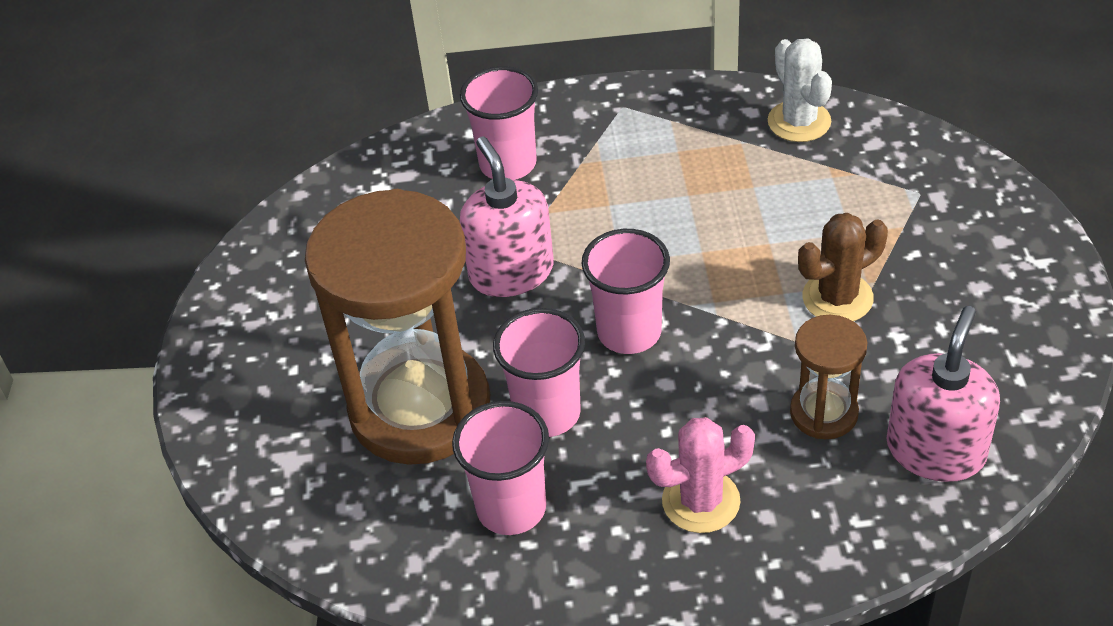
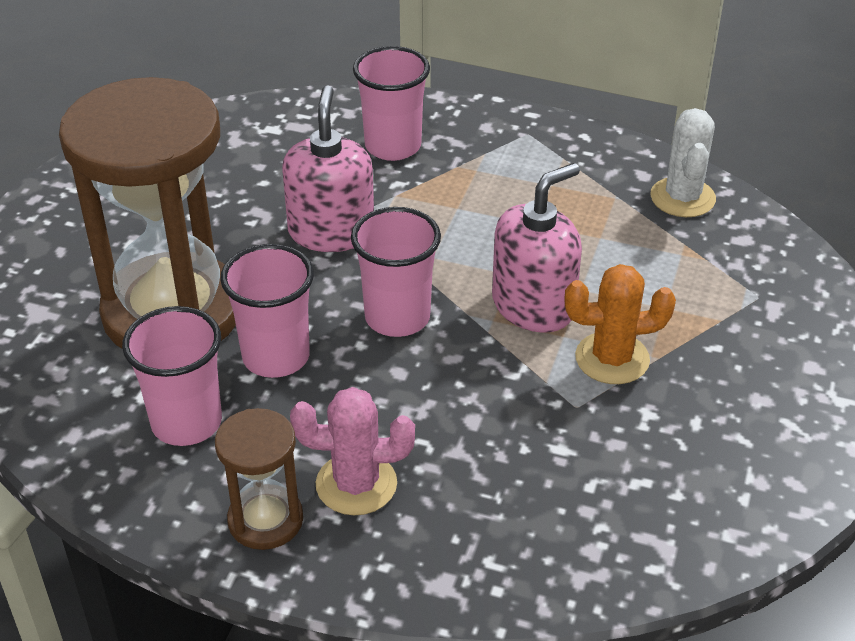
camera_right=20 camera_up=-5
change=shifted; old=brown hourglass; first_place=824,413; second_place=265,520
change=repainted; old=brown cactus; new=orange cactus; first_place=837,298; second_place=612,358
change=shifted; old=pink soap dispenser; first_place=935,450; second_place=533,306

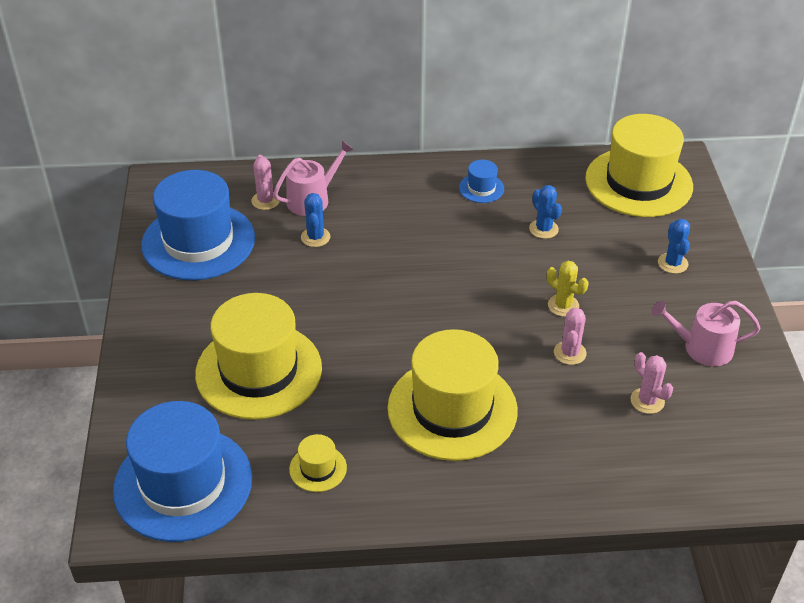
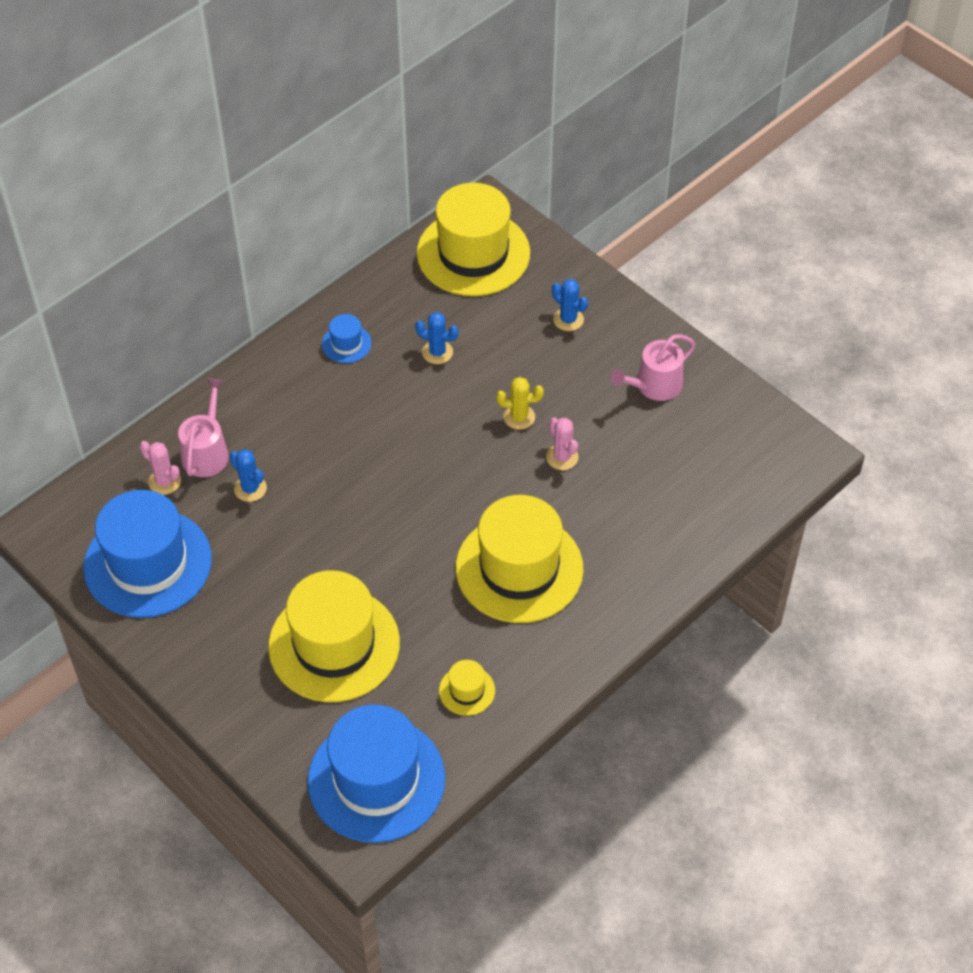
camera_right=-40 camera_up=10
change=gone; old=pink cactus; first_place=647,401

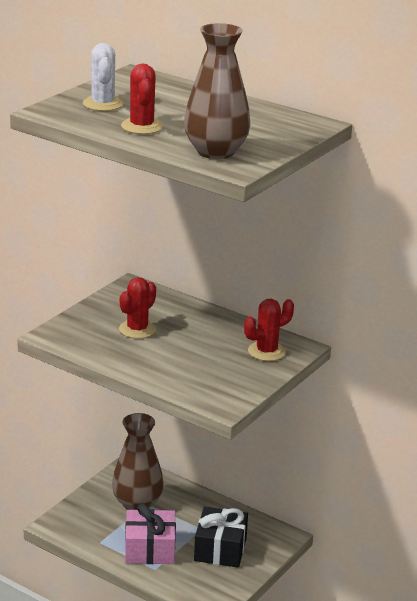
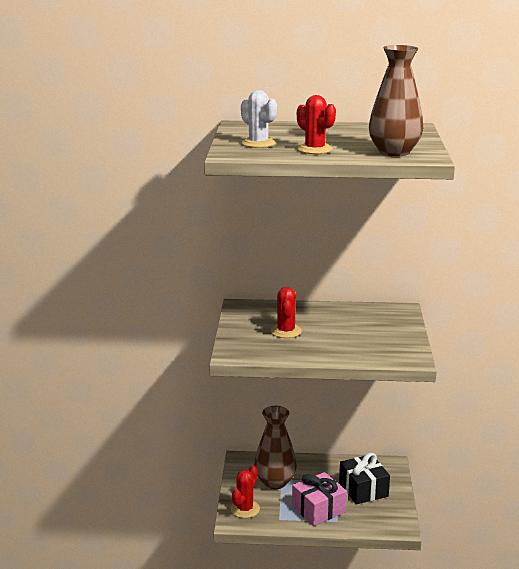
camera_right=-30 camera_up=-5
change=shifted; old=red cactus; first_place=266,351; second_place=245,509

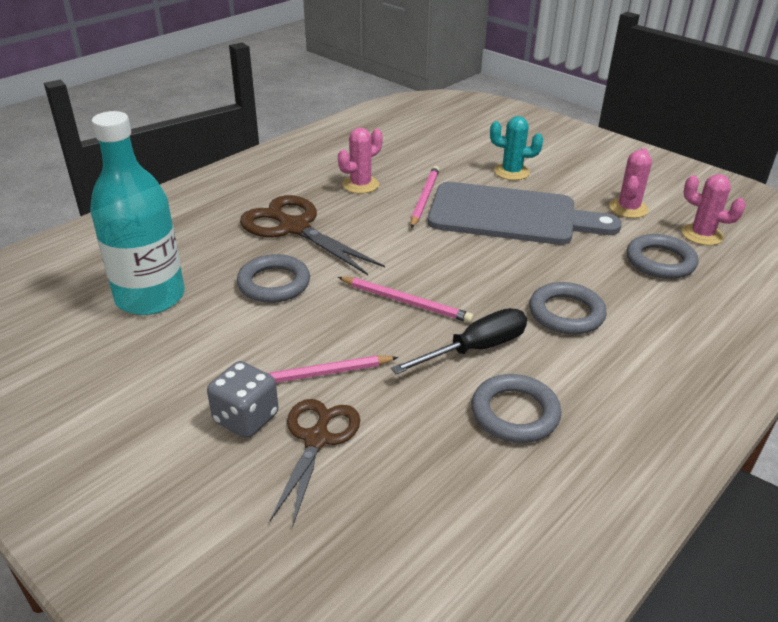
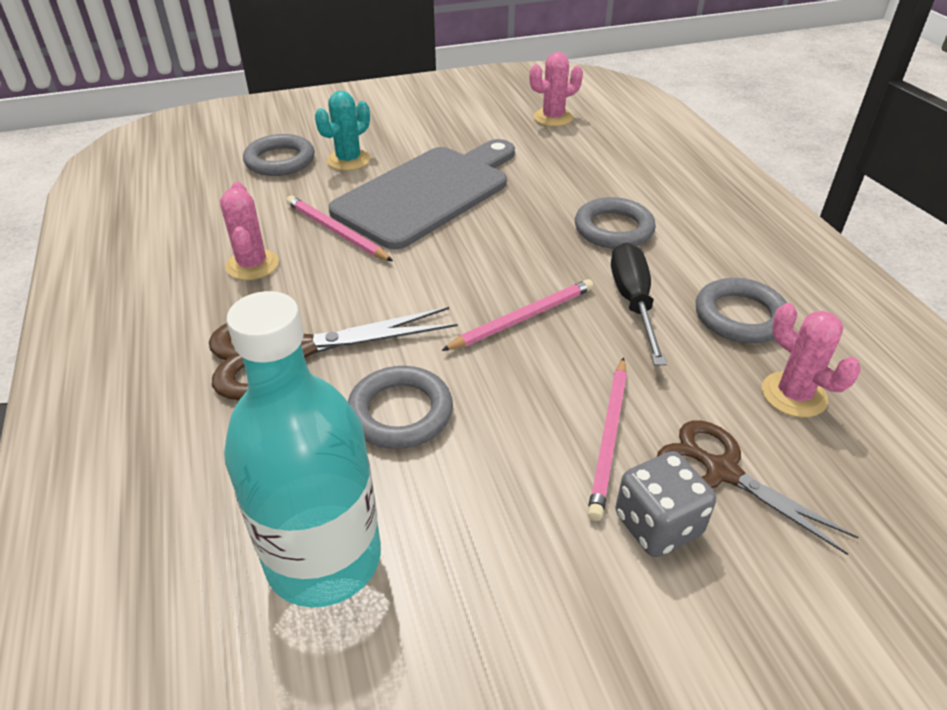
camera_right=-60 camera_up=5
change=shifted; old=pink cactus; first_place=628,208; second_place=793,395
change=shifted; old=grey ring; first_place=660,261; second_place=280,161

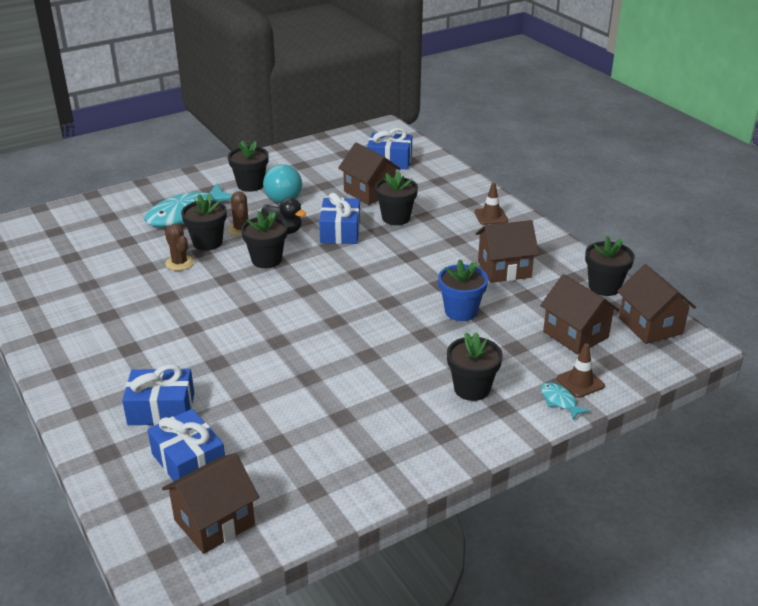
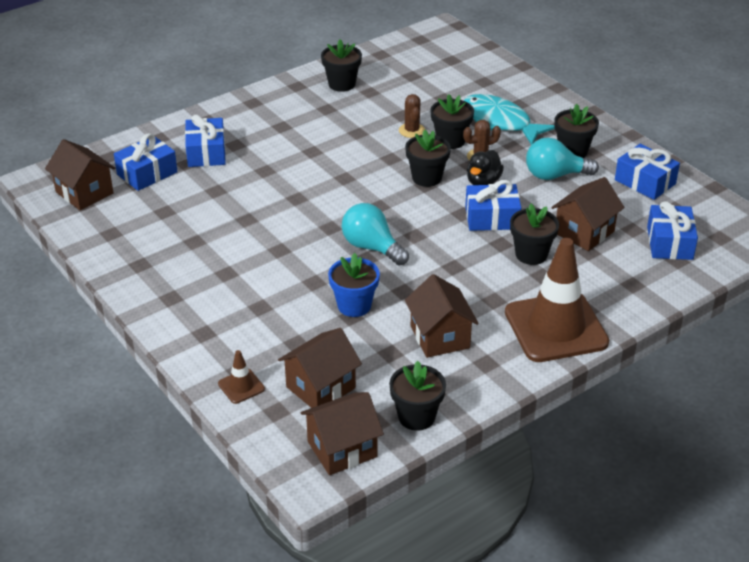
camera_right=85 camera_up=5
change=rotated; old=brown cactus; first_place=179,263; second_place=412,131; degrees=-60
change=shifted; old=black flower pot; first_place=472,389; second_place=342,84
change=scaled; old=brown traffic cone; first_place=491,216; second_place=556,327; factor=2.43
change=gone; old=turquoise fish; first_place=560,401
change=new; new=turquoise light bulb; second_place=372,247
change=new; new=blue gift; second_place=645,182

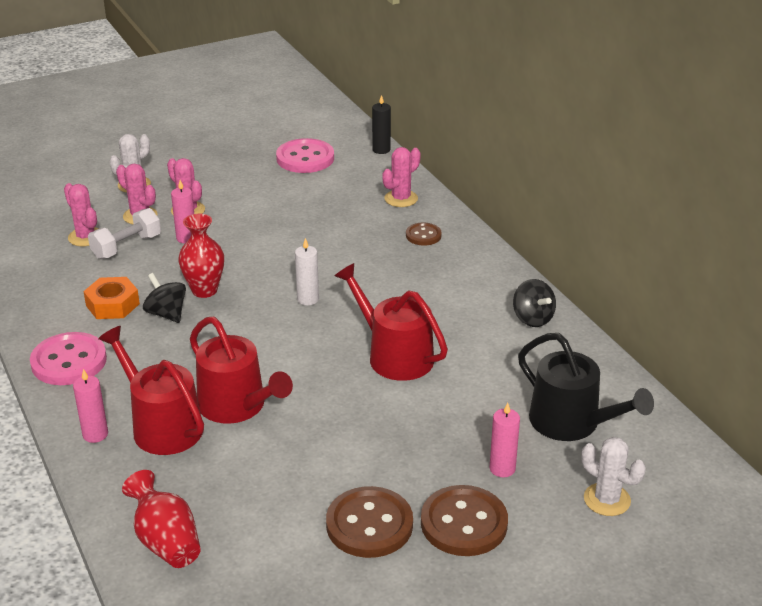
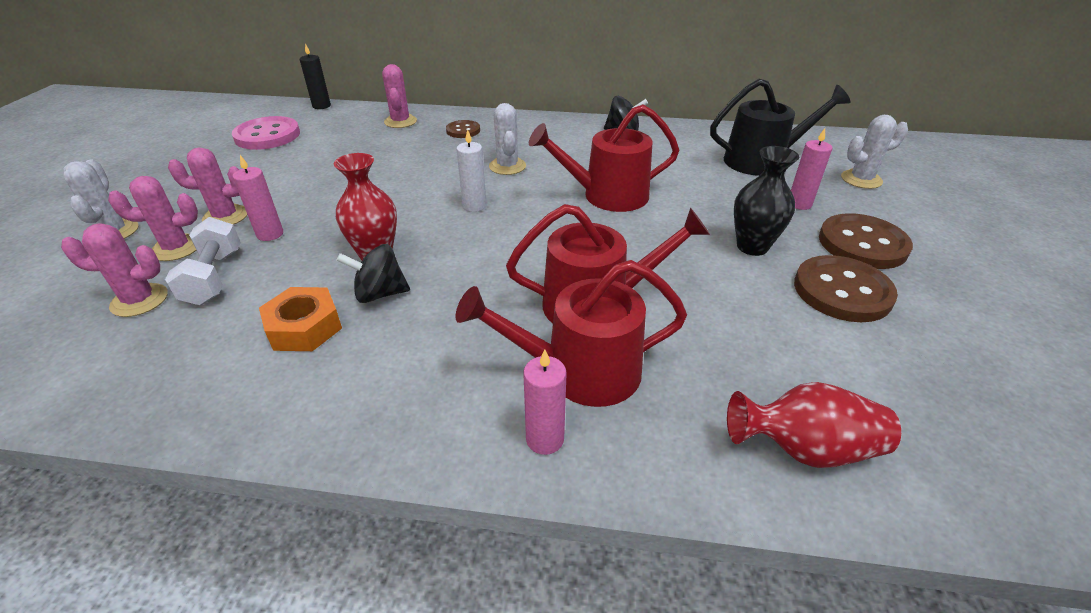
camera_right=-55 camera_up=5
change=gone; old=pink button; first_place=69,361
change=new; new=white cactus; second_place=507,166
change=new; new=black vase; second_place=752,246

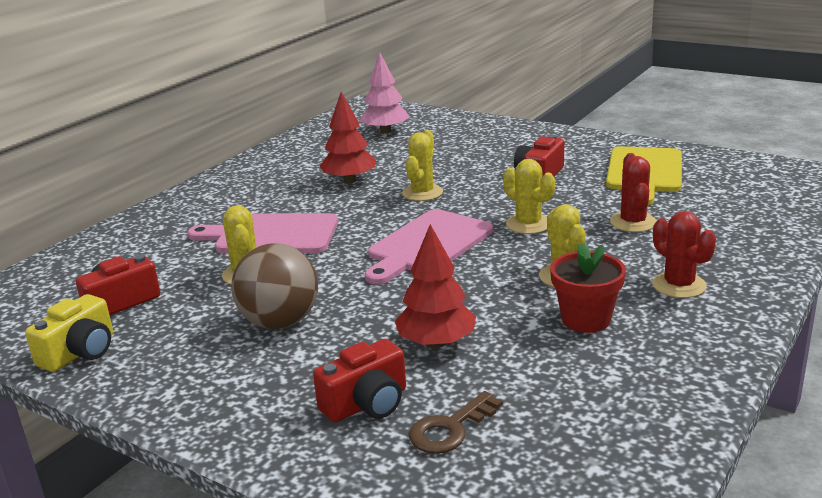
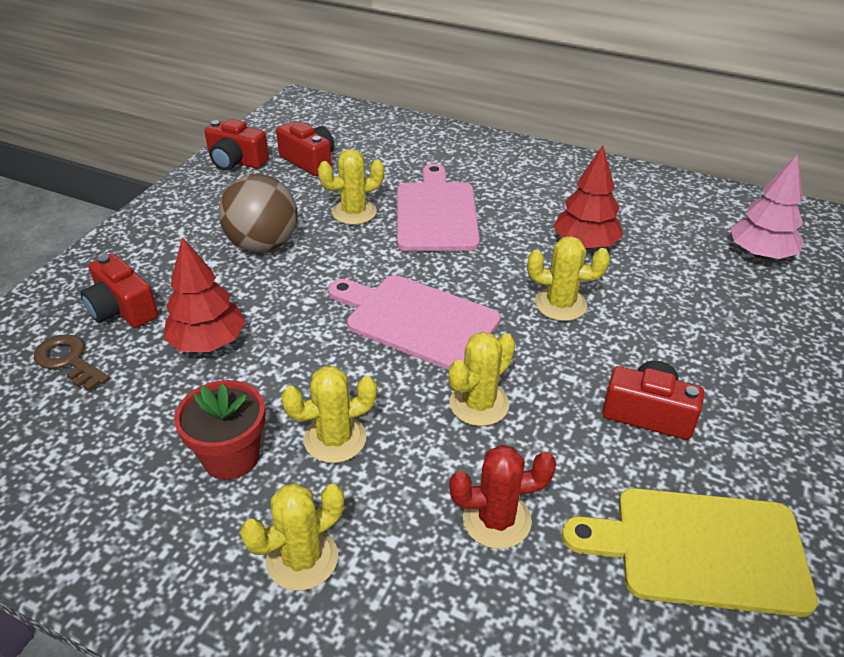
camera_right=80 camera_up=15
change=repainted; old=yellow camera; new=red camera; first_place=80,352; second_place=236,161
change=repainted; old=red cactus; new=yellow cactus; first_place=679,285; second_place=302,559

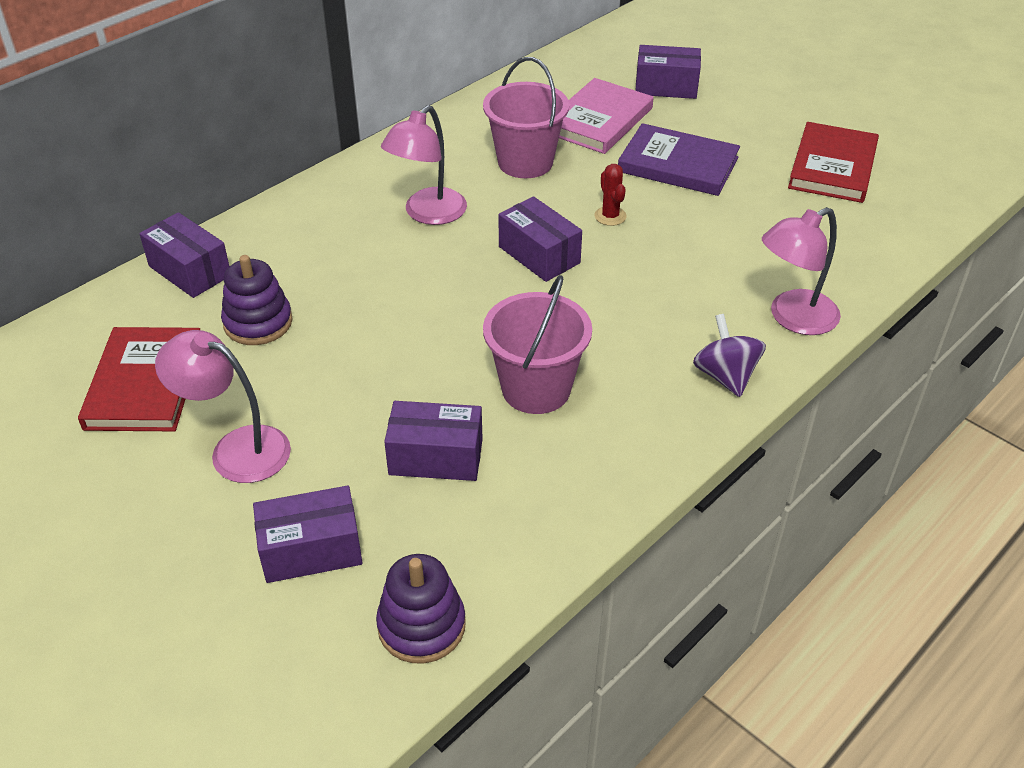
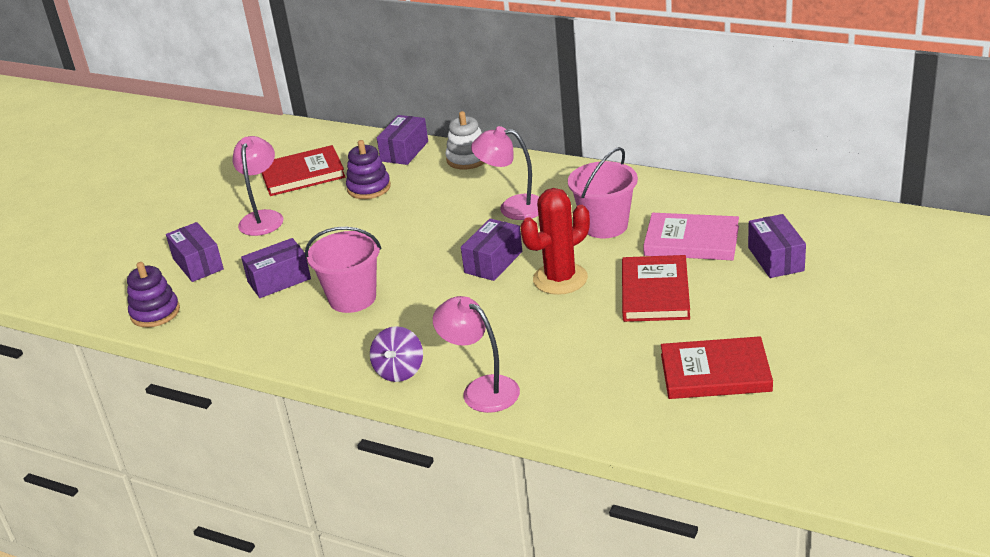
camera_right=75 camera_up=-10
change=rotated; old=purple box; first_place=436,457; second_place=279,280; degrees=75
change=scaled; old=red cactus; first_place=610,216; second_place=560,279; factor=2.09
change=repainted; old=purple book; new=red book; first_place=678,164; second_place=655,292
change=rotated; old=purple spinning top; first_place=725,376; second_place=399,371; degrees=135
change=new; new=white stacking toy; second_place=467,159

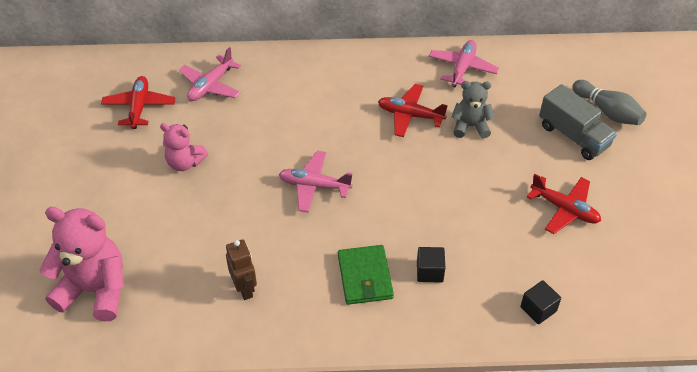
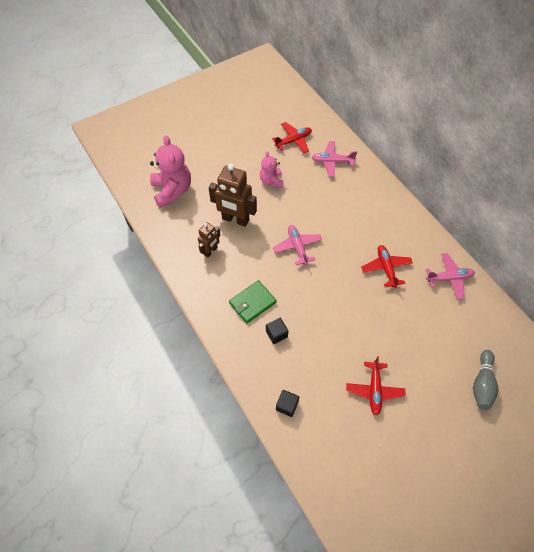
camera_right=60 camera_up=10
change=gone; old=grey teddy bear; first_place=470,126
change=gone; old=grey truck; first_place=573,136
change=new; new=brown robot; second_place=235,219

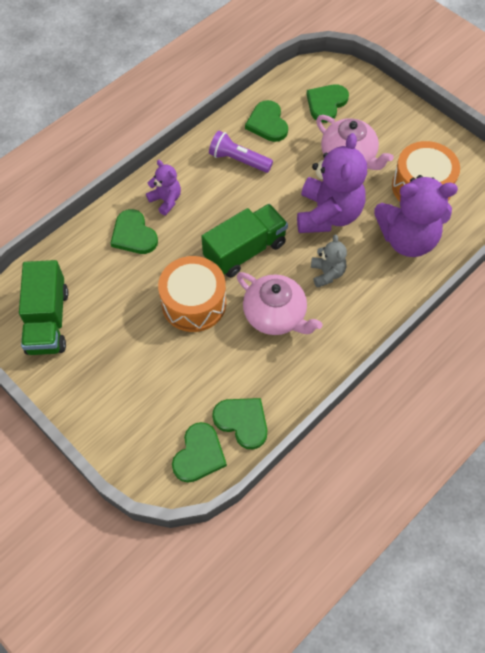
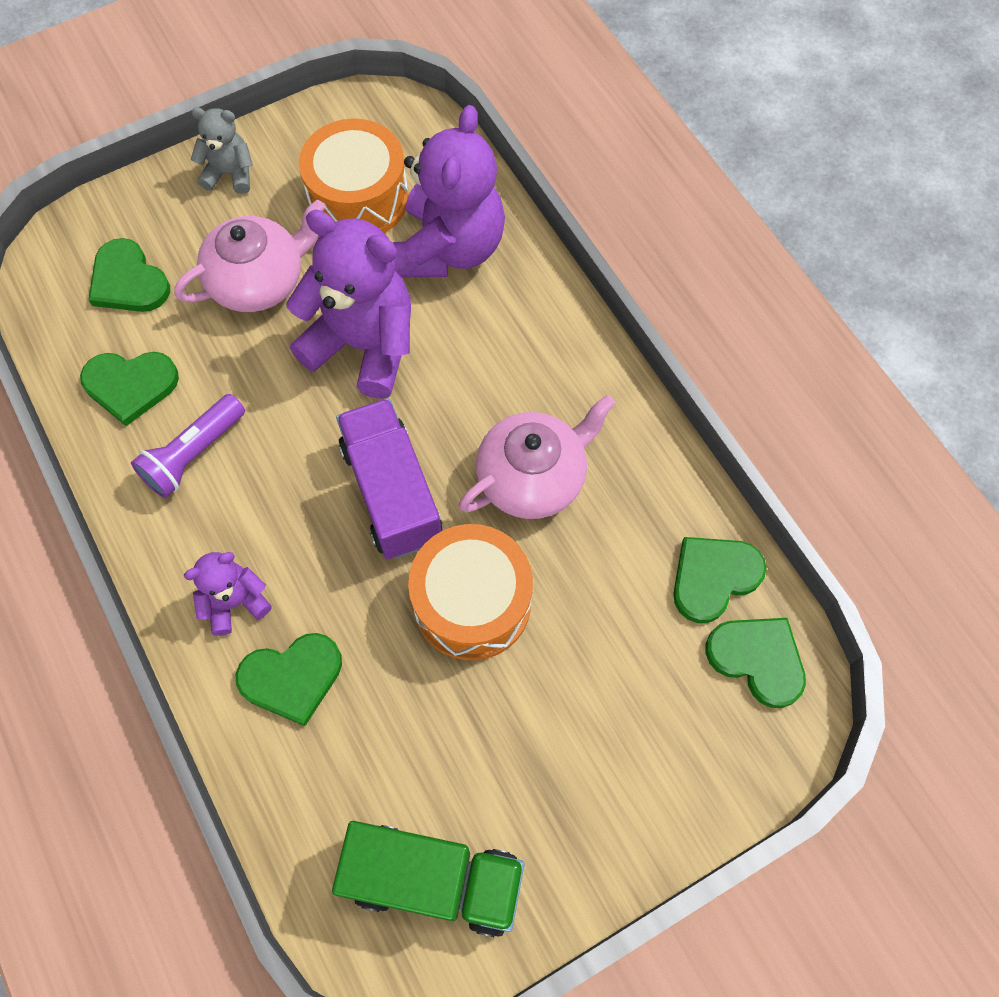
camera_right=-75 camera_up=5
change=repainted; old=green truck; new=purple truck; first_place=245,251; second_place=392,492
change=shifted; old=grey teddy bear; first_place=327,273; second_place=230,174

